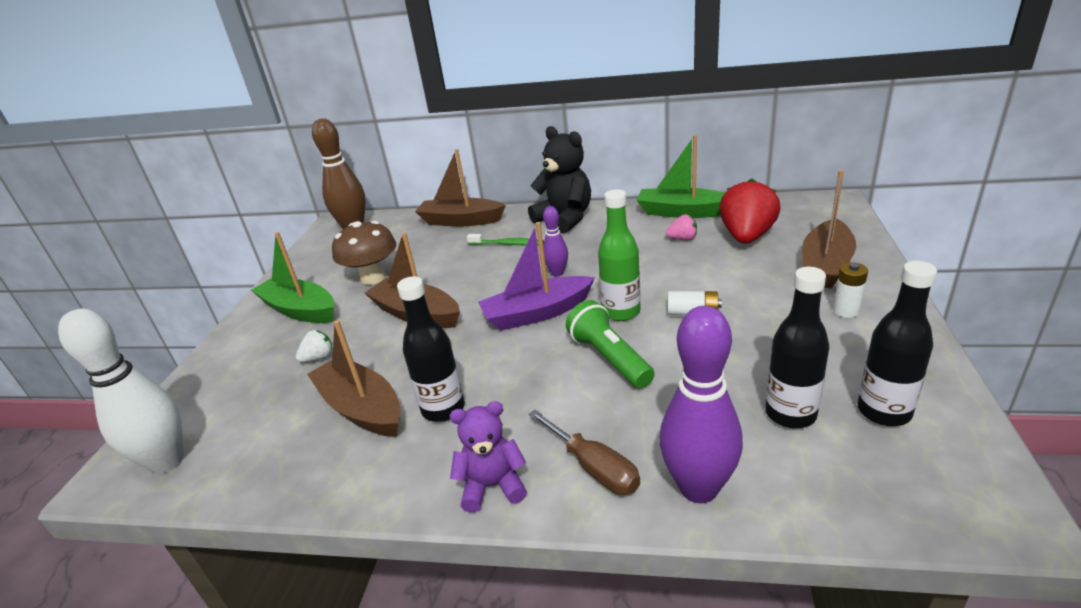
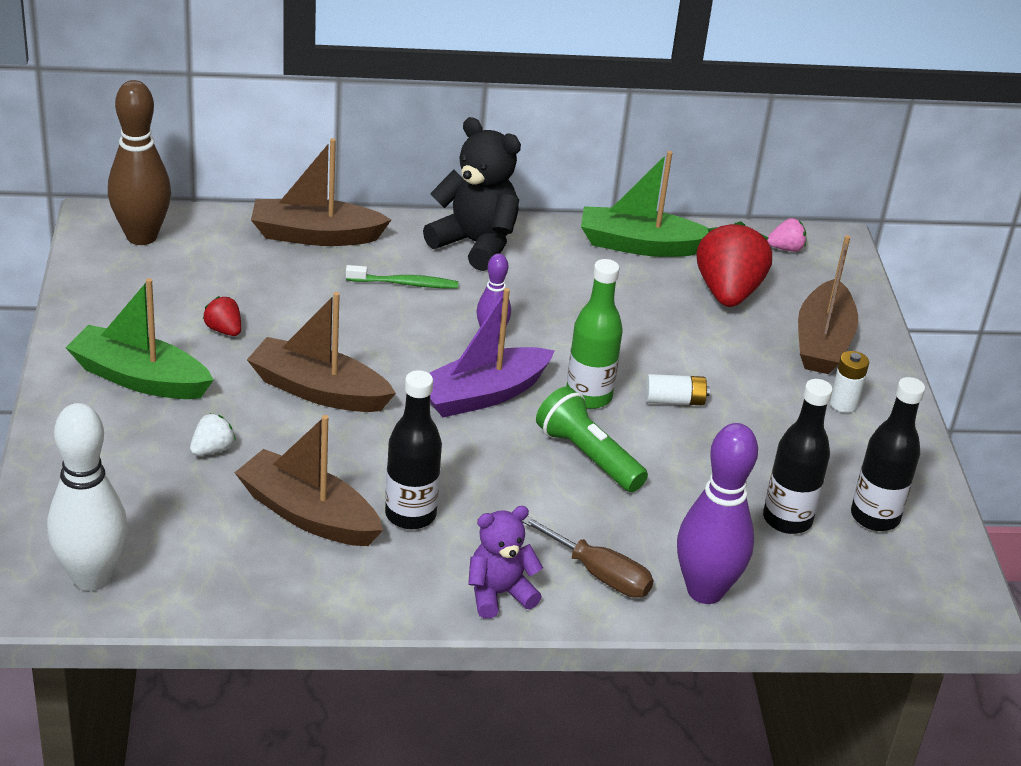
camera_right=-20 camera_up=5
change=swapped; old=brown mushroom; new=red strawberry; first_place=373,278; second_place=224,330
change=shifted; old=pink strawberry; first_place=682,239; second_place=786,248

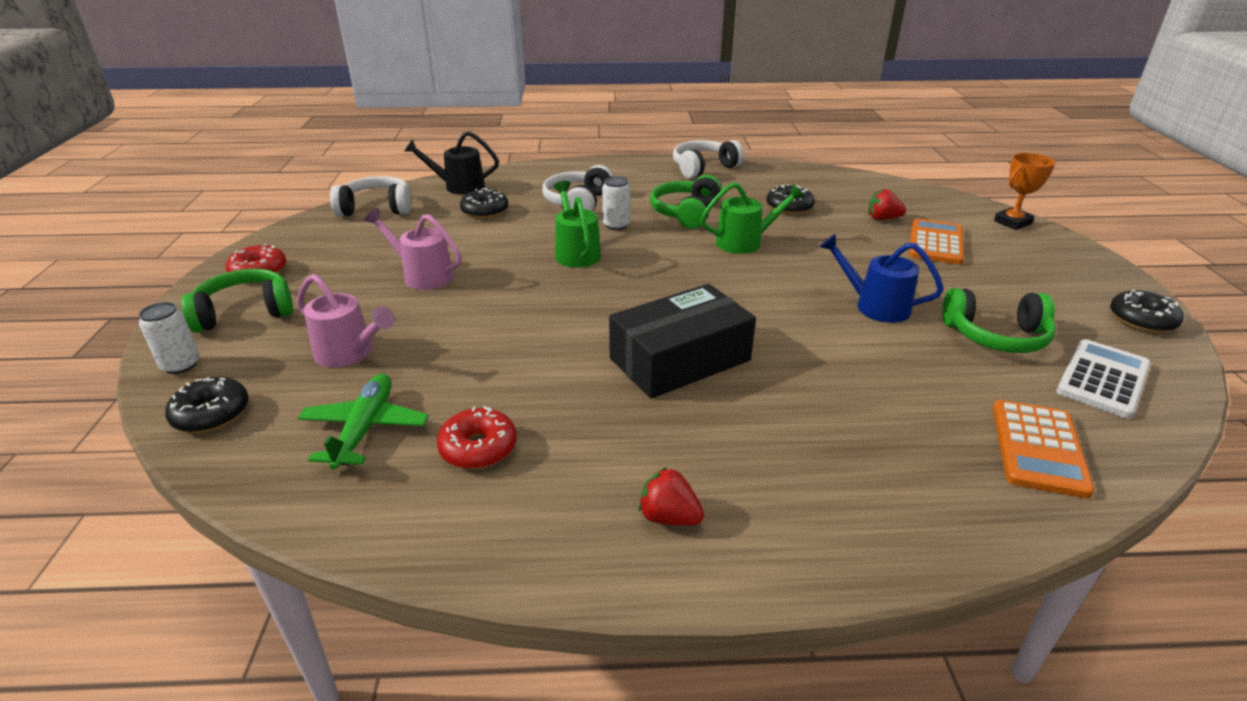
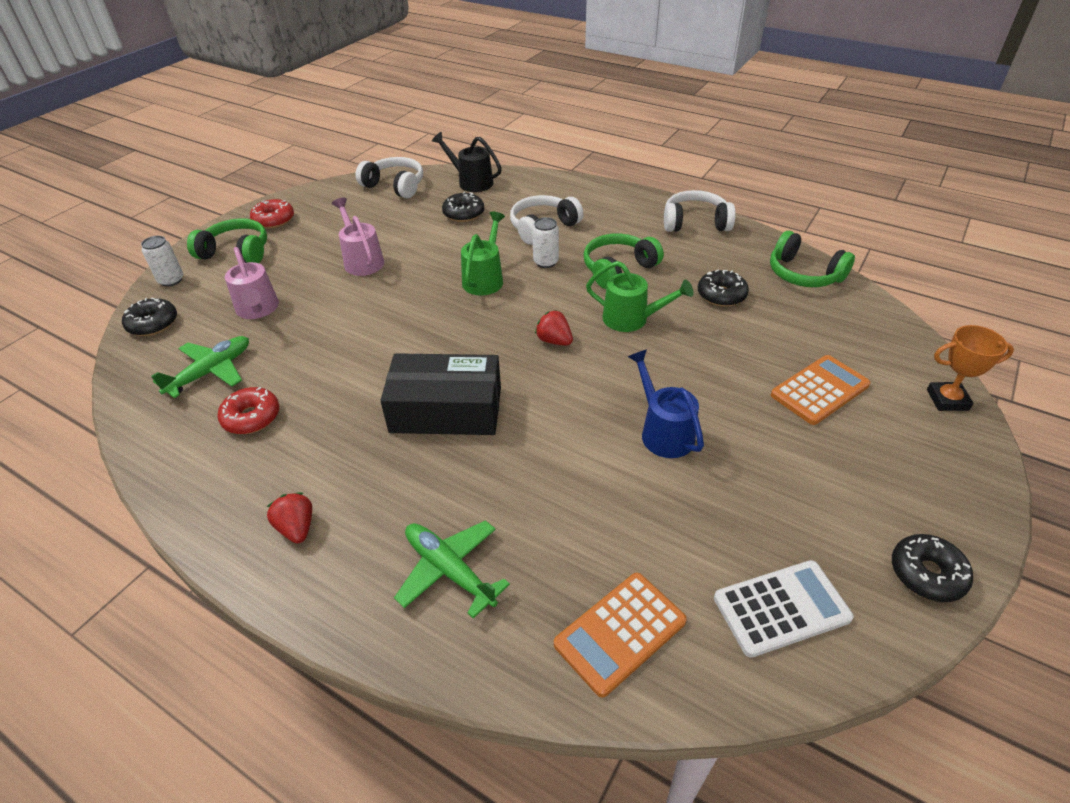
camera_right=35 camera_up=10
change=shifted; old=red strawberry; first_place=882,219; second_place=554,341
change=shifted; old=green headphones; first_place=996,336; second_place=803,274
change=new; new=green plane; second_place=449,570

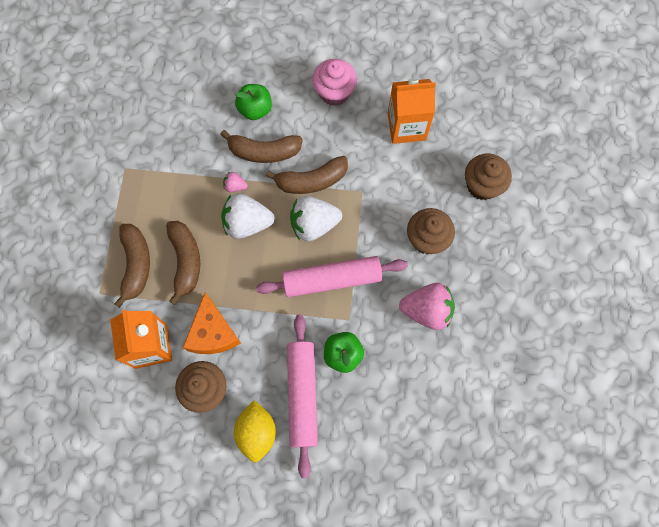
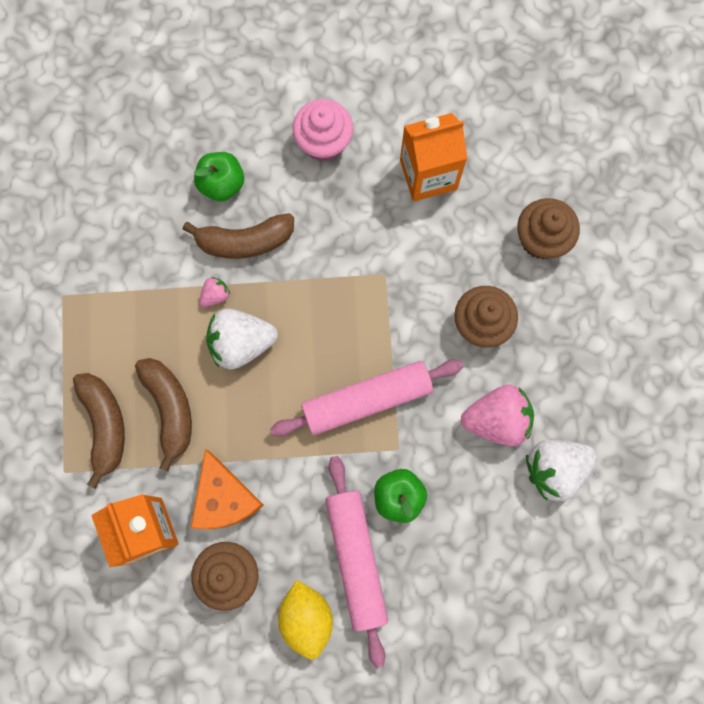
camera_right=-10 camera_up=5
change=rotated; old=pink strawberry; first_place=235,186; second_place=215,295; degrees=135
change=gone; old=brown banana; first_place=311,181
change=shifted; old=white strawberry; first_place=314,224; second_place=554,469

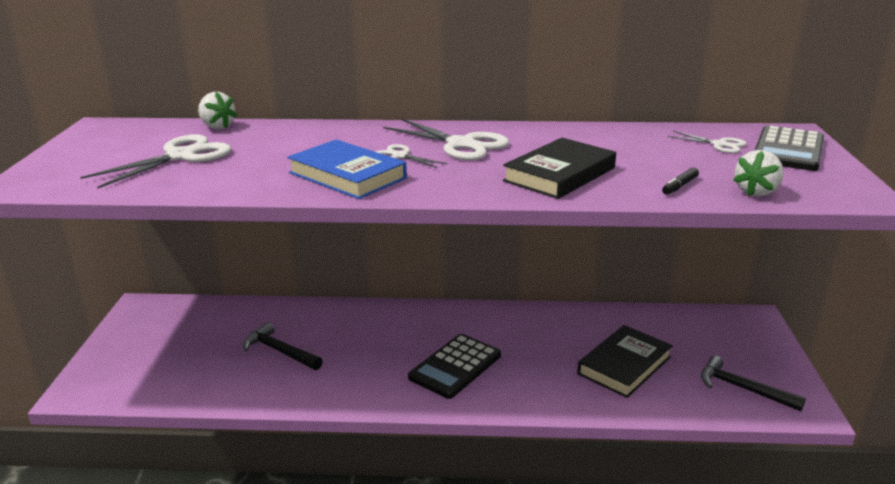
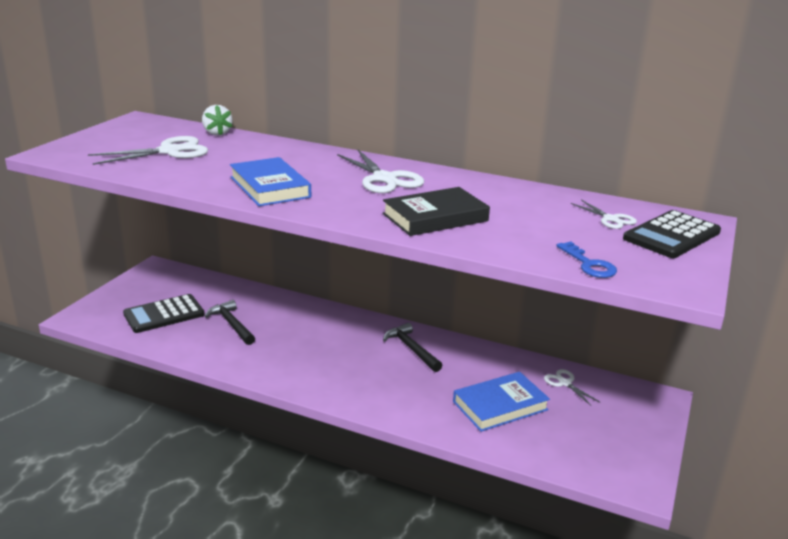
camera_right=20 camera_up=0
change=shifted; old=white scissors; first_place=400,156; second_place=565,383
change=shifted; old=black calculator; first_place=455,366; second_place=164,314
change=repainted; old=black book; new=blue book; first_place=624,365; second_place=500,406
change=gone; old=black marker; first_place=679,186
change=shifted; old=black hammer; first_place=742,388; second_place=411,349
change=swapped; old=white strawberry; new=blue key; first_place=756,192; second_place=589,264

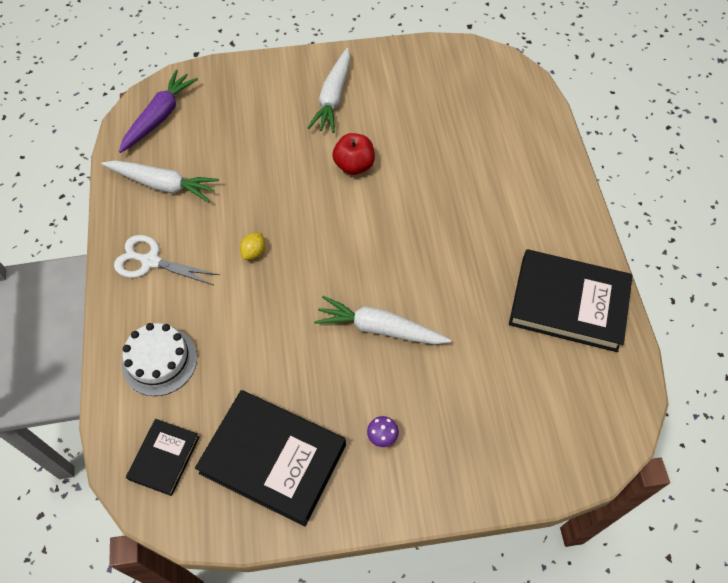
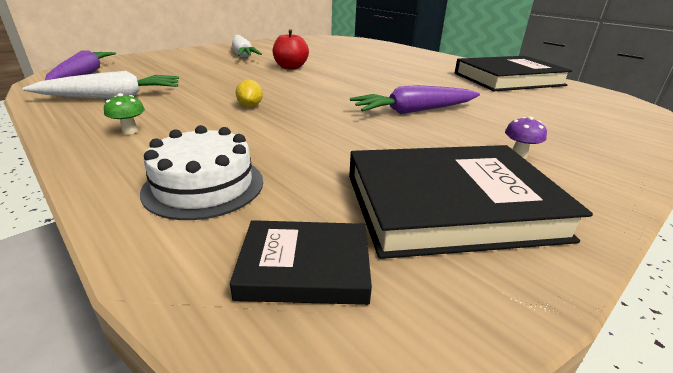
camera_right=-35 camera_up=-30
change=swapped; old=white scissors; new=green mushroom; first_place=151,261; second_place=130,131
change=rotated; old=black book; first_place=164,458; second_place=305,267; degrees=-75
change=repainted; old=white carrot; new=purple carrot; first_place=379,328; second_place=414,111

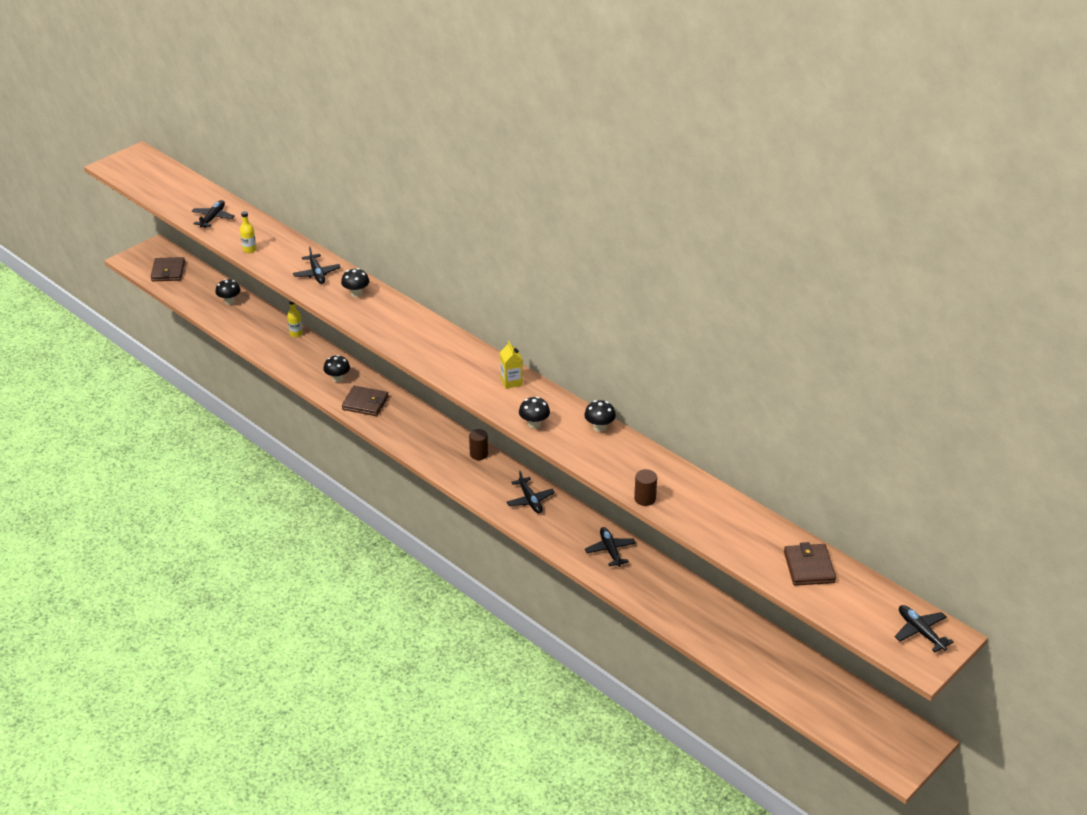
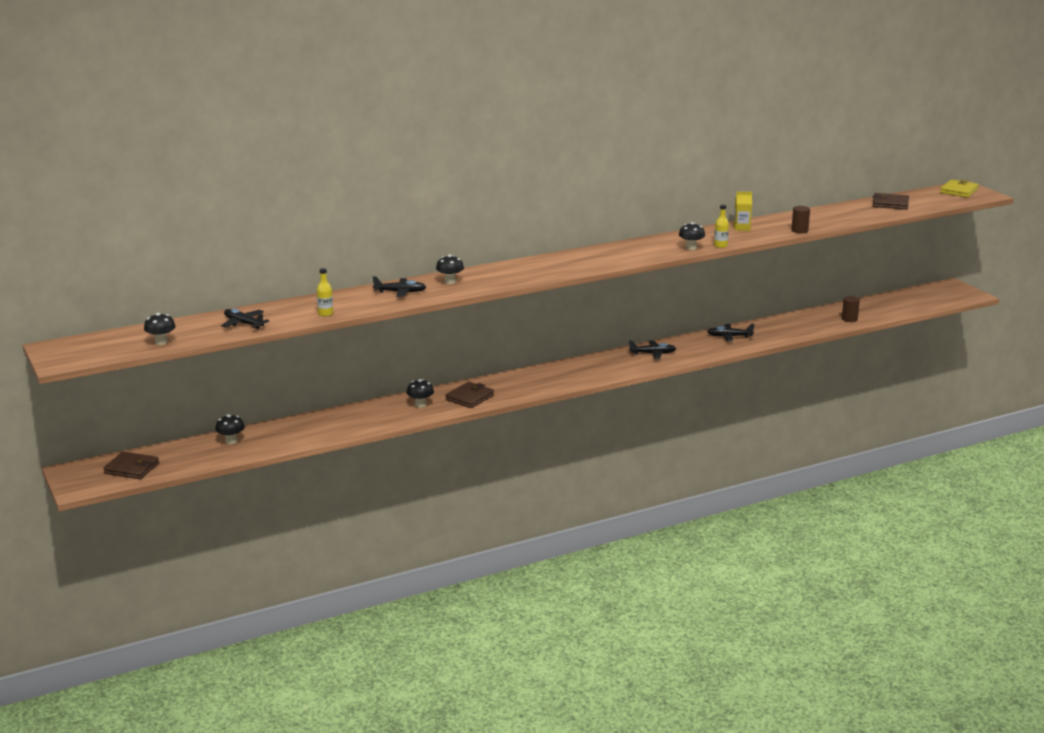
camera_right=-70 camera_up=-15
change=shifted; old=yellow bottle; first_place=296,334; second_place=720,246
change=shifted; old=brown cylinder; first_place=479,454; second_place=849,319
change=shifted; old=yellow carton; first_place=511,381; second_place=741,228
change=shifted; old=black mushroom; first_place=599,427; second_place=161,342
change=swapped; old=black plane; new=yellow wallet; first_place=920,632; second_place=958,191

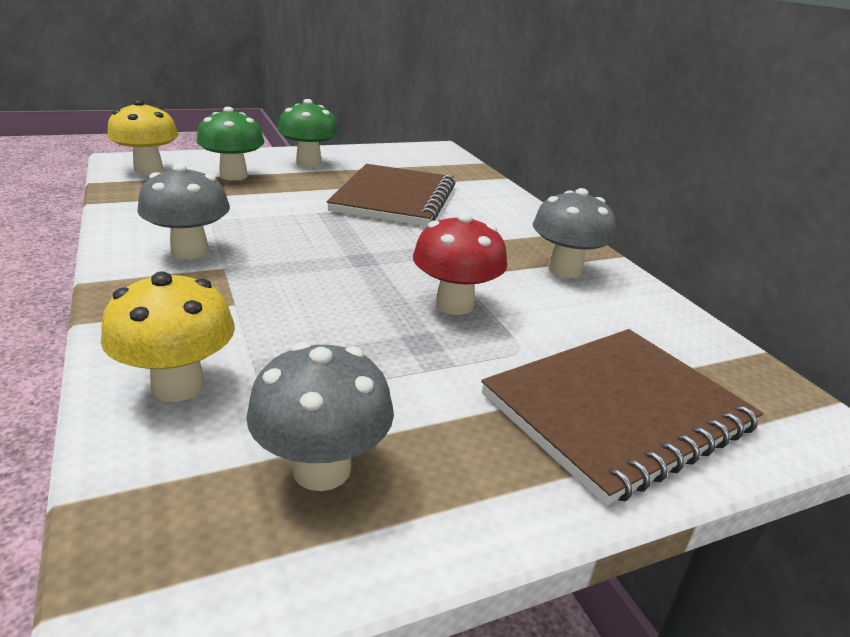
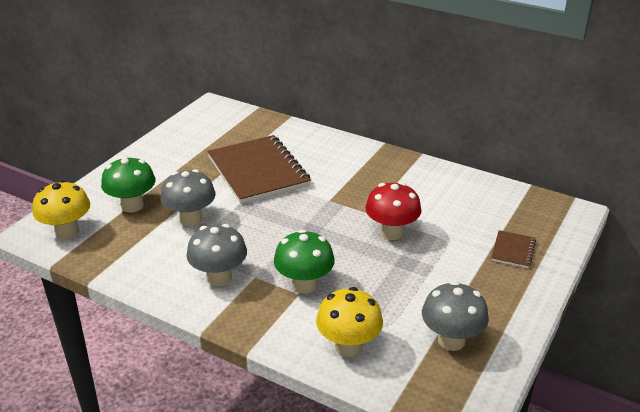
camera_right=-35 camera_up=5
change=shifted; old=green mushroom; first_place=308,163; second_place=304,285
change=scaled; old=brown notebook; first_place=616,411; second_place=513,250; factor=0.44
change=shifted; old=grey mushroom; first_place=565,270; second_place=190,219

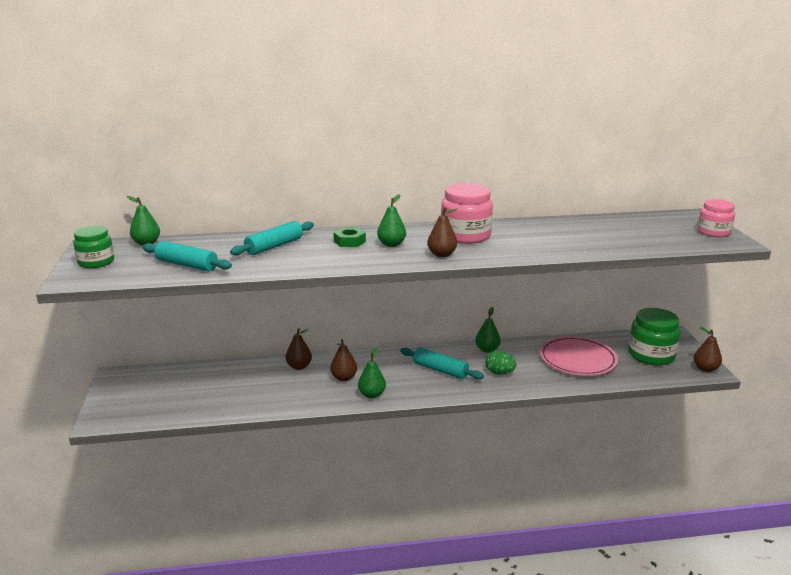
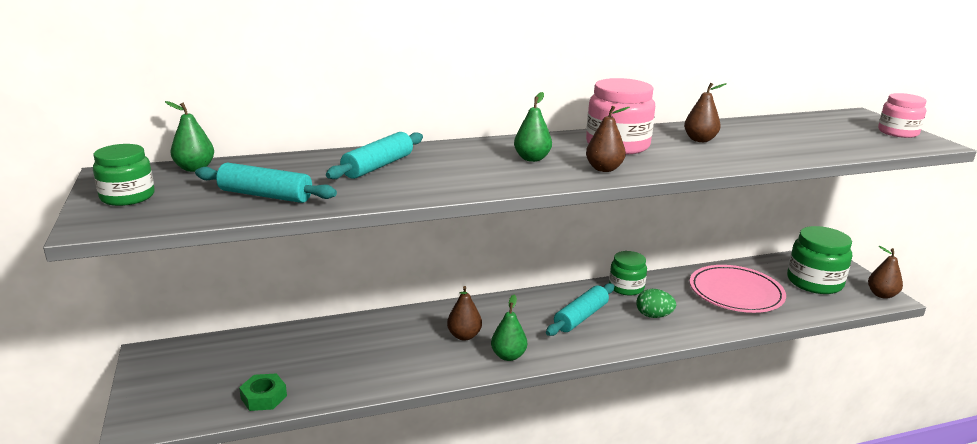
camera_right=-10 camera_up=0
change=shifted; old=brown pear; first_place=299,367; second_place=700,140
change=shifted; old=green nut; first_place=349,241; second_place=264,397
change=rotated; old=turquoise rolling pin; first_place=440,370; second_place=581,317; degrees=-75
change=swapped; old=green pear; new=green jar; first_place=487,350; second_place=626,287

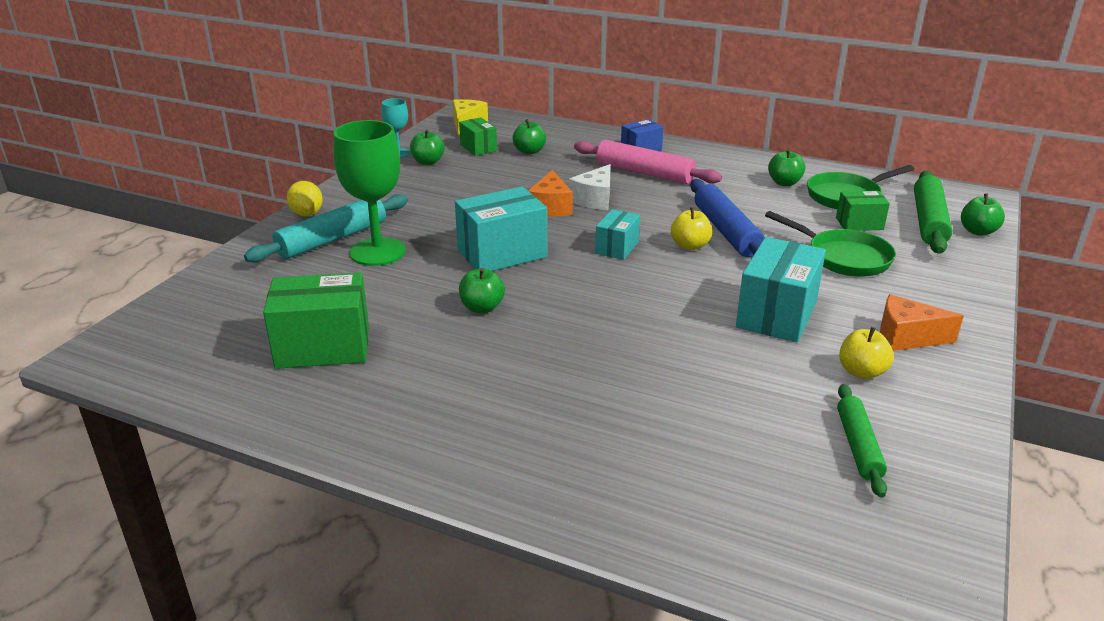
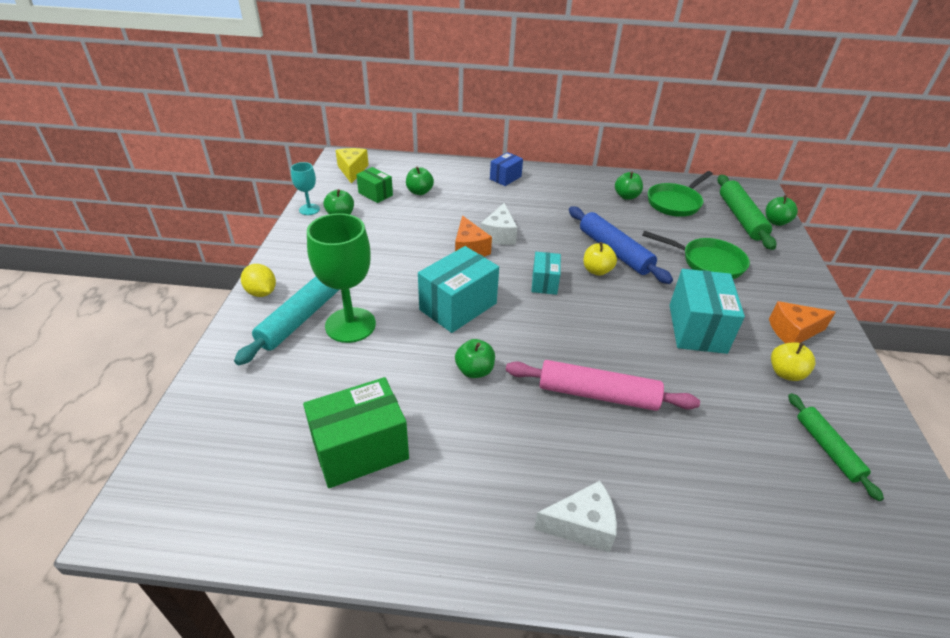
camera_right=-20 camera_up=10
change=shifted; old=pink rolling pin; first_place=644,173; second_place=597,394
change=gone; old=green box; first_place=859,224
change=new; new=white cheese; second_place=581,525

